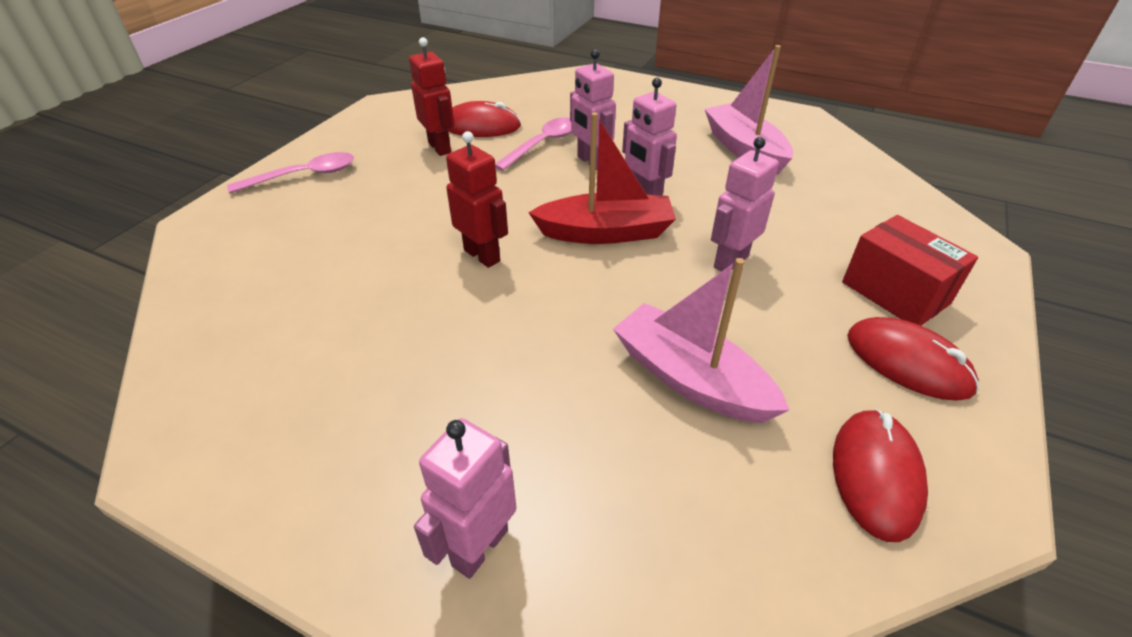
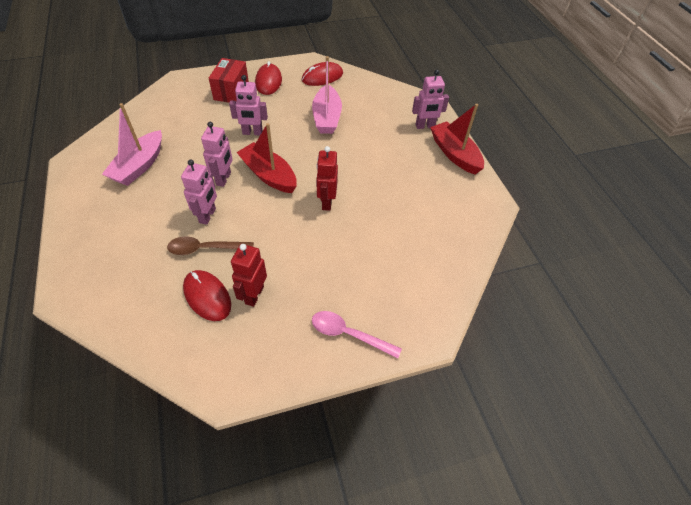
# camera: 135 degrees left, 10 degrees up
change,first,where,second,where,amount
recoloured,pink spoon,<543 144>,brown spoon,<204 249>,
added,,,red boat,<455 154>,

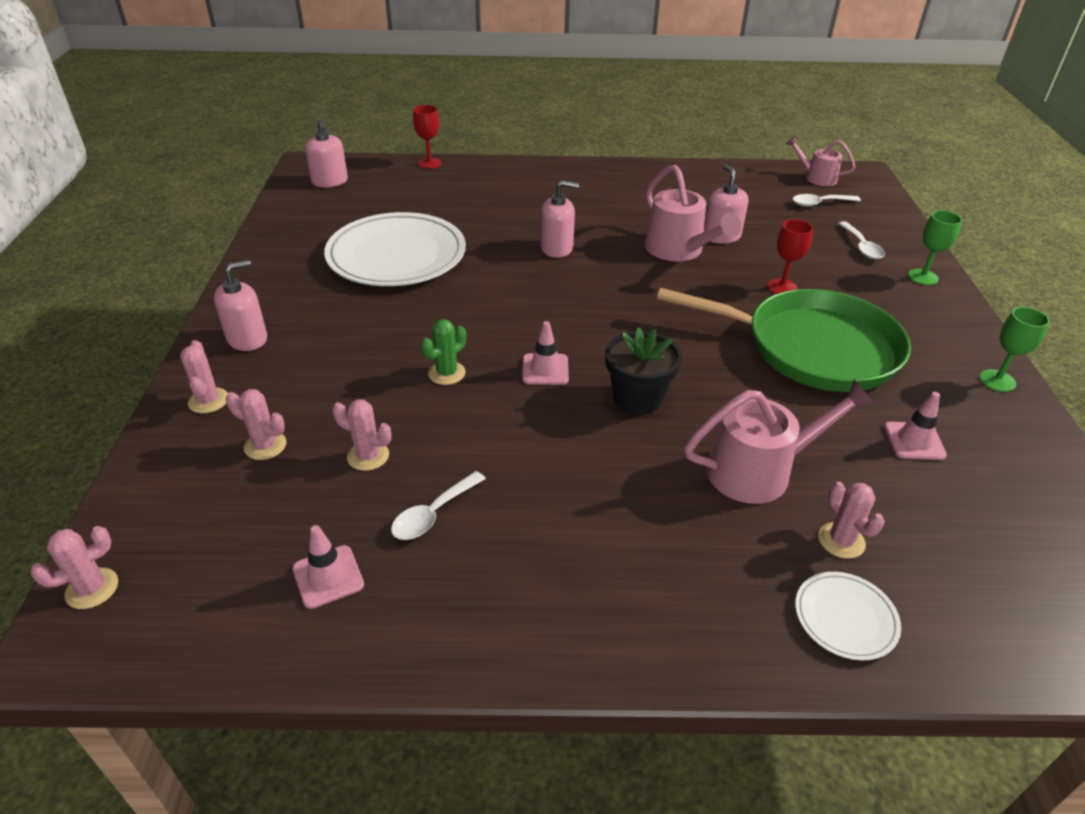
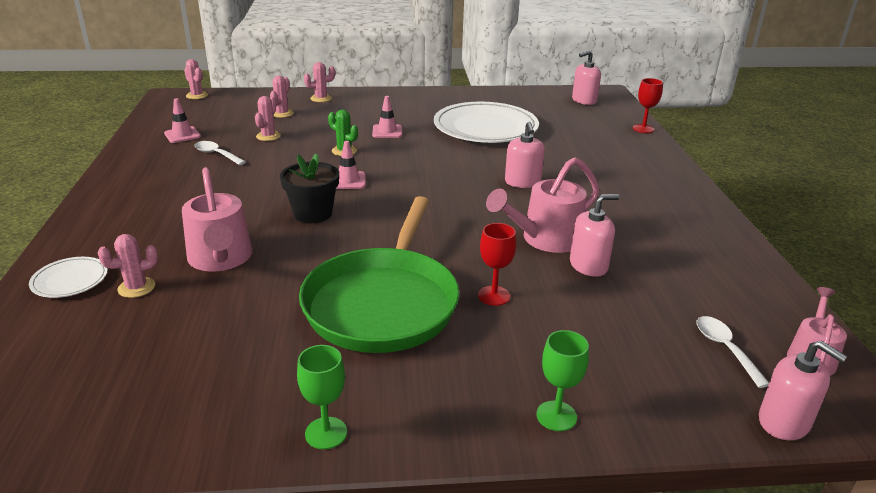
# camera: 85 degrees right, 10 degrees down
change,first,where,second,where,amount
removed,white spoon,<861 246>,,,
moved,pink soap dispenser,<247 338>,,<784 422>,
moved,pink traffic cone,<914 441>,,<387 131>,

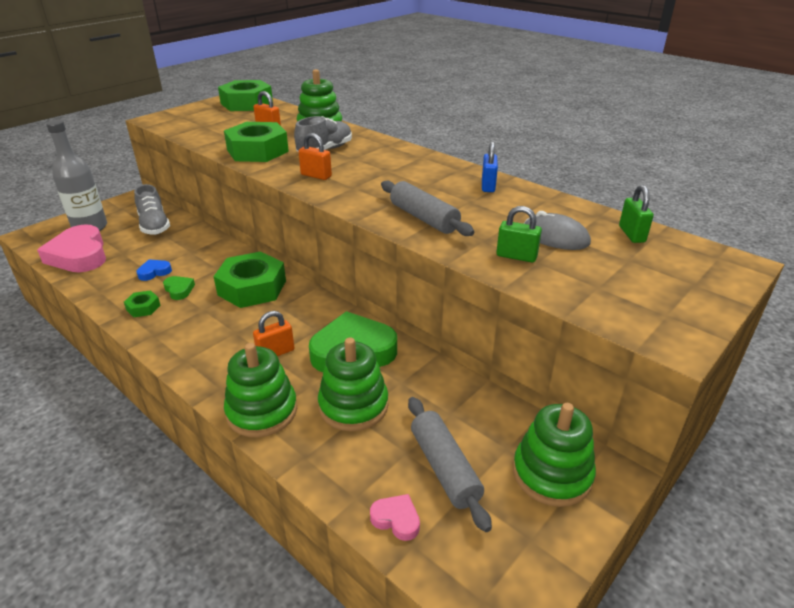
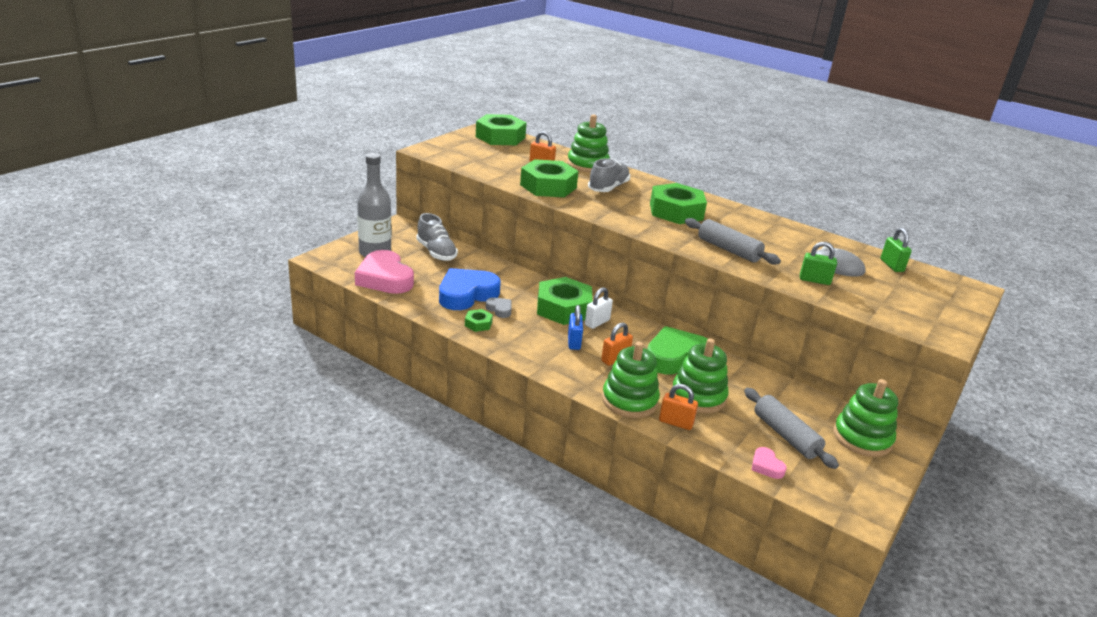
# camera: 10 degrees left, 5 degrees down
change,first,where,second,where,amount
moved,orange padlock,<316 176>,,<675 423>,
moved,blue padlock,<488 186>,,<574 342>,
resized,blue heart,<154 272>,,<466 294>,x2.23
recoloured,green heart,<179 290>,grey heart,<500 309>,
turned,pink heart,<396 519>,,<766 466>,135 degrees counterclockwise
added,,,green nut,<676 211>,
added,,,white padlock,<597 322>,

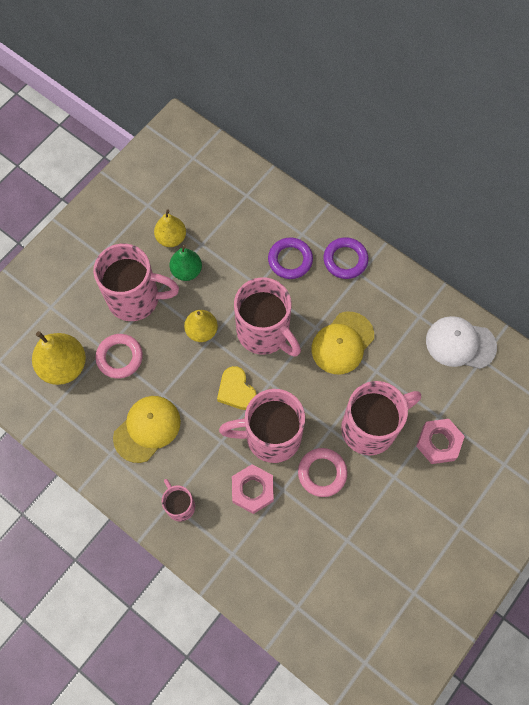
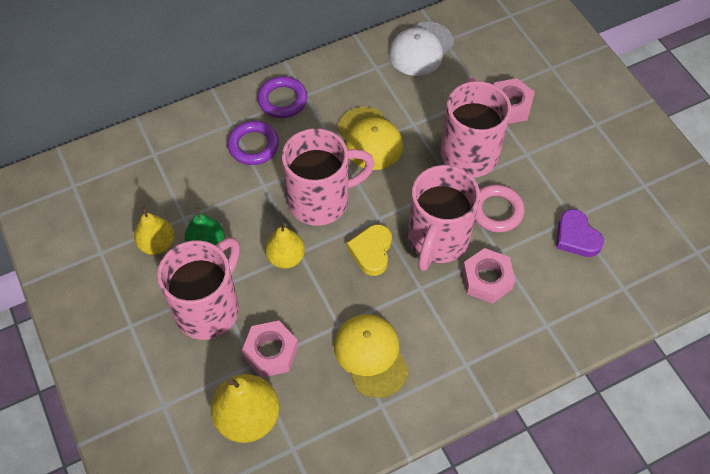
# camera: 65 degrees left, 10 degrees down
change,first,where,second,where,amount
replaced,pink ring,<119 357>,pink nut,<271 352>,
turned,yellow heart,<236 391>,,<371 251>,105 degrees clockwise
removed,pink mug,<180 505>,,,
added,,,purple heart,<576 237>,

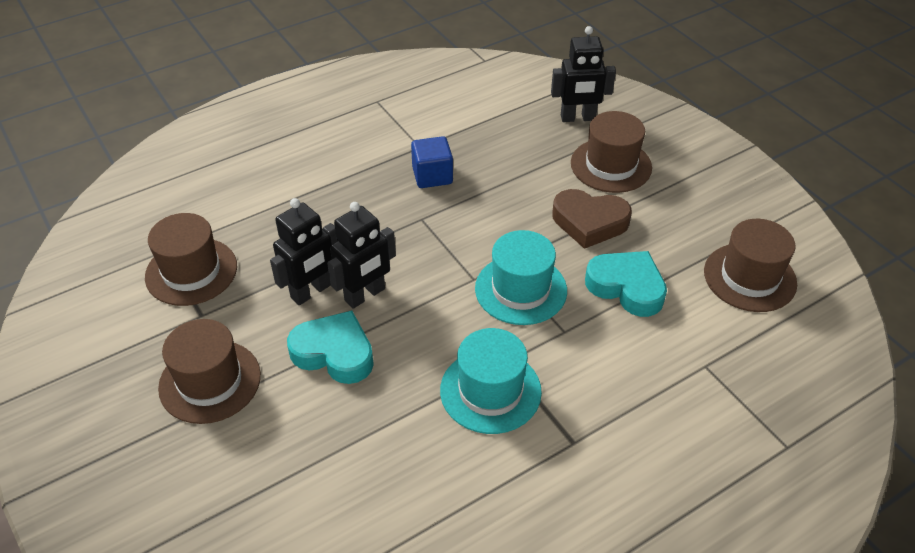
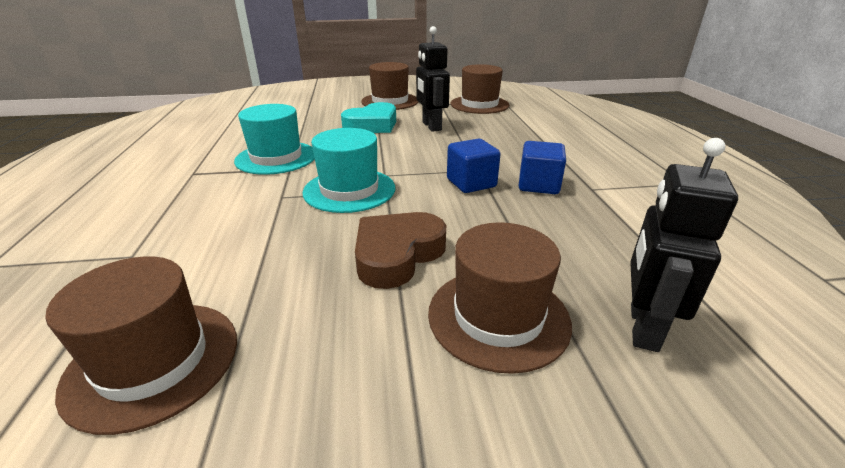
# camera: 115 degrees right, 15 degrees down
change,first,where,second,where,amount
removed,black robot,<365 295>,,,
removed,turquoise heart,<626 287>,,,
added,,,blue cube,<471 183>,

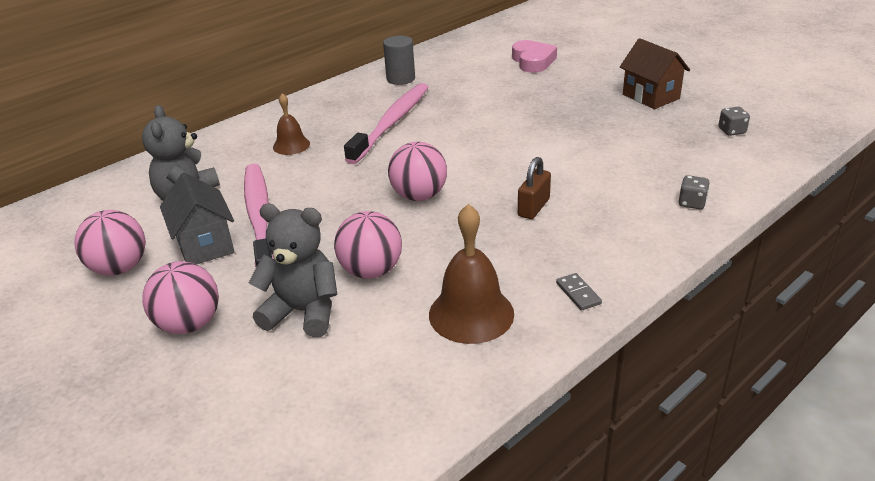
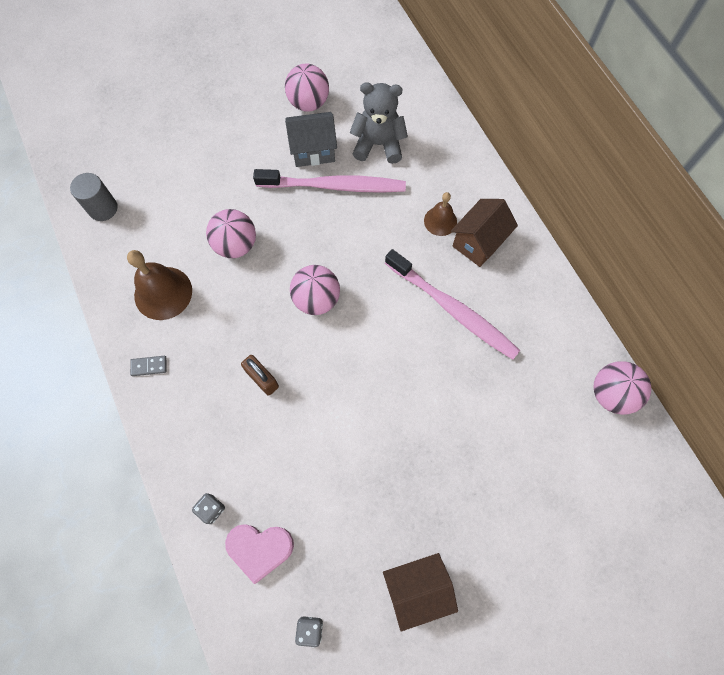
# camera: 105 degrees right, 35 degrees up
change,first,where,second,where,amount
moved,grey cylinder,<400 79>,,<103 208>,
moved,pink heart,<533 61>,,<260 549>,
removed,grey teddy bear,<303 312>,,,
moved,pink ball,<189 324>,,<611 394>,
added,,,brown house,<478 242>,

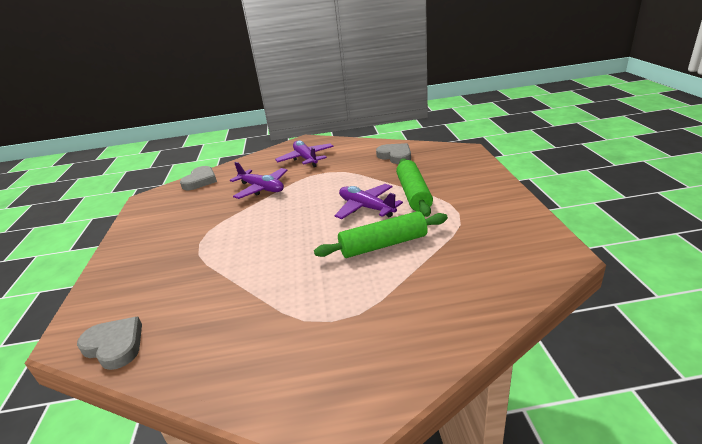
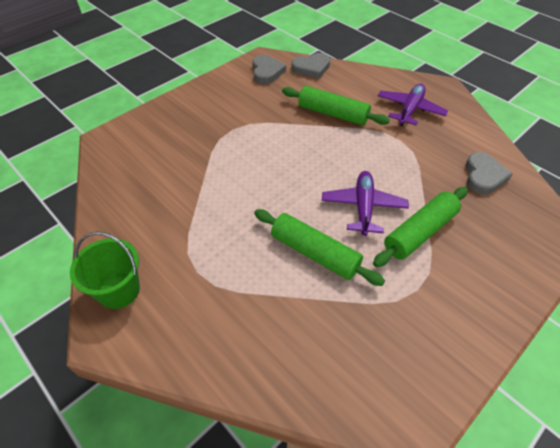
# camera: 50 degrees right, 20 degrees up
change,first,where,second,where,amount
replaced,purple plane,<262 188>,green rolling pin,<333 114>,
moved,grey heart,<114 346>,,<266 72>,
added,,,green bucket,<119 290>,

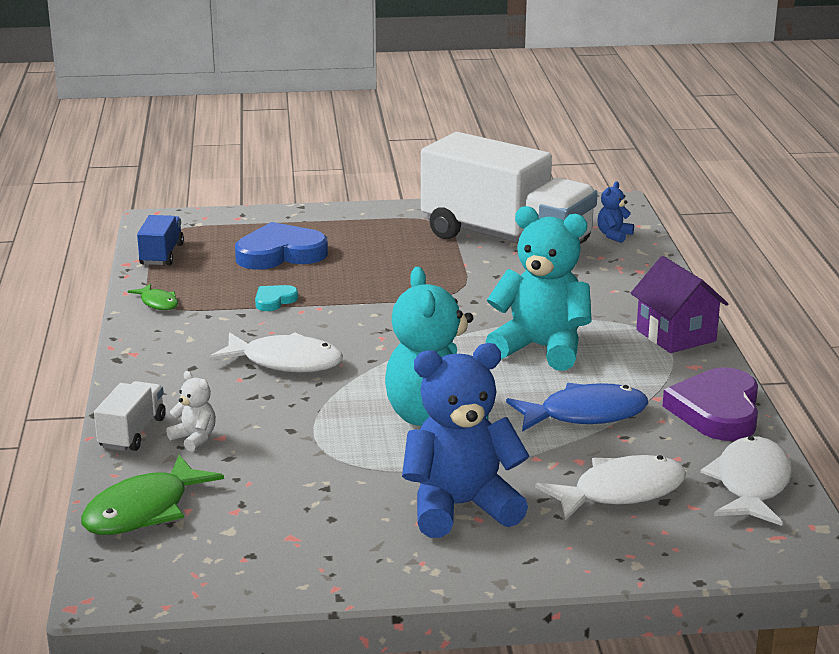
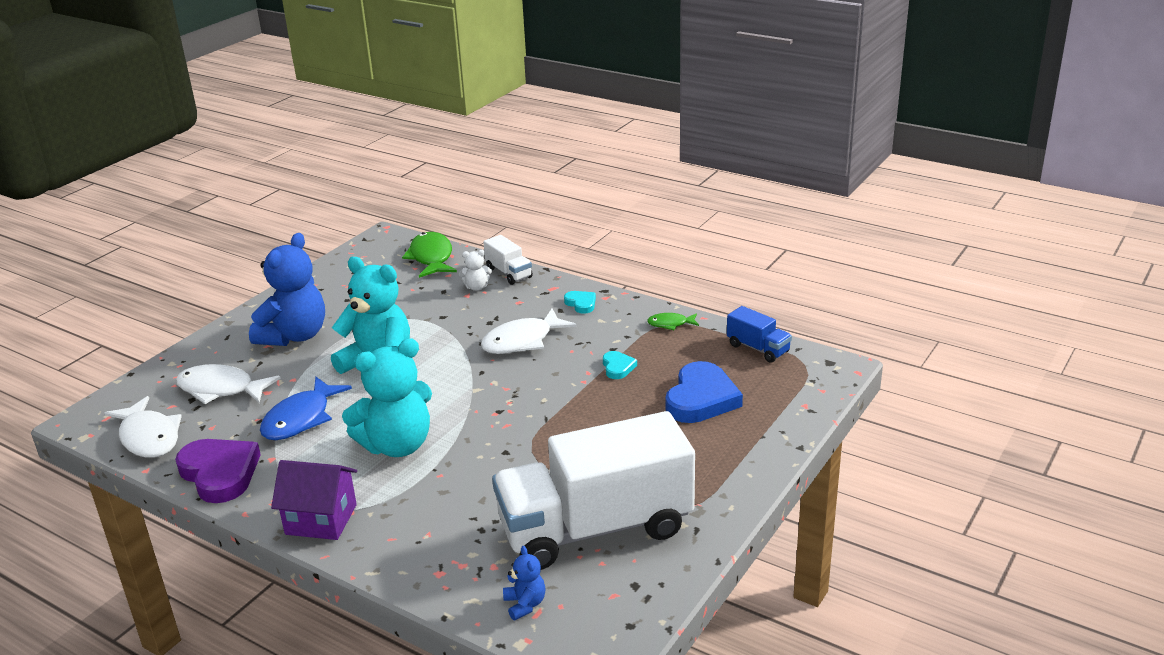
# camera: 130 degrees right, 5 degrees up
change,first,where,second,where,amount
turned,white fish,<621 492>,,<221 389>,90 degrees clockwise
added,,,turquoise heart,<581 304>,

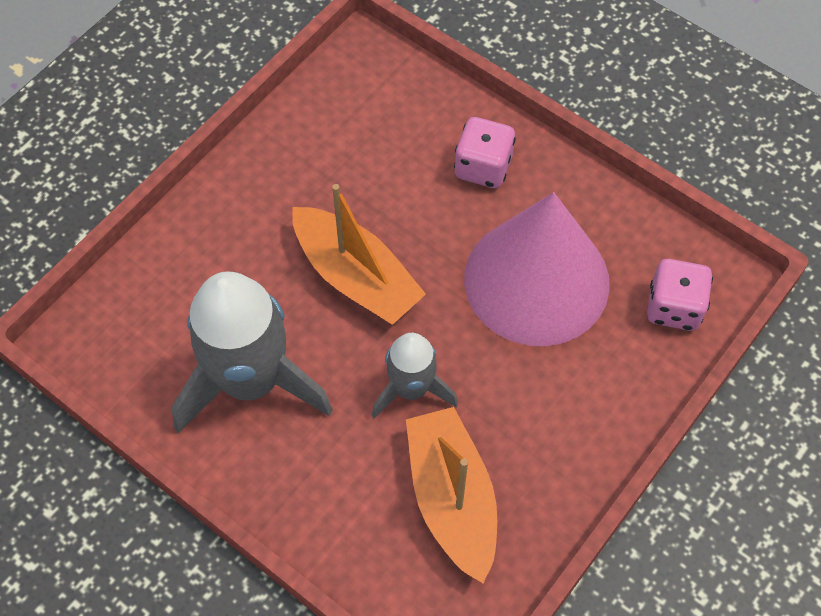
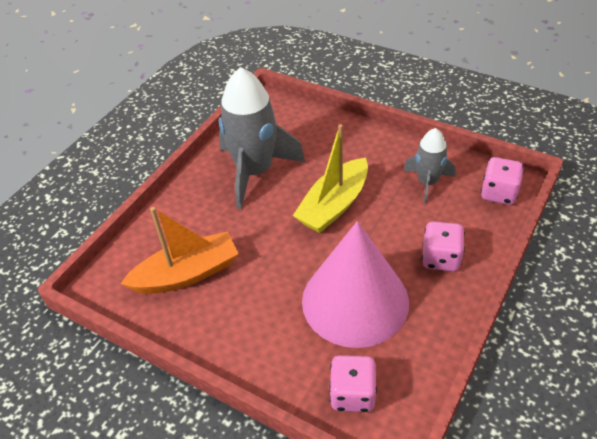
# camera: 85 degrees right, 15 degrees down
change,first,where,second,where,amount
recoloured,orange boat,<356 276>,yellow boat,<334 205>,
moved,grey rocket,<411 389>,,<427 183>,
added,,,pink dice,<499 193>,

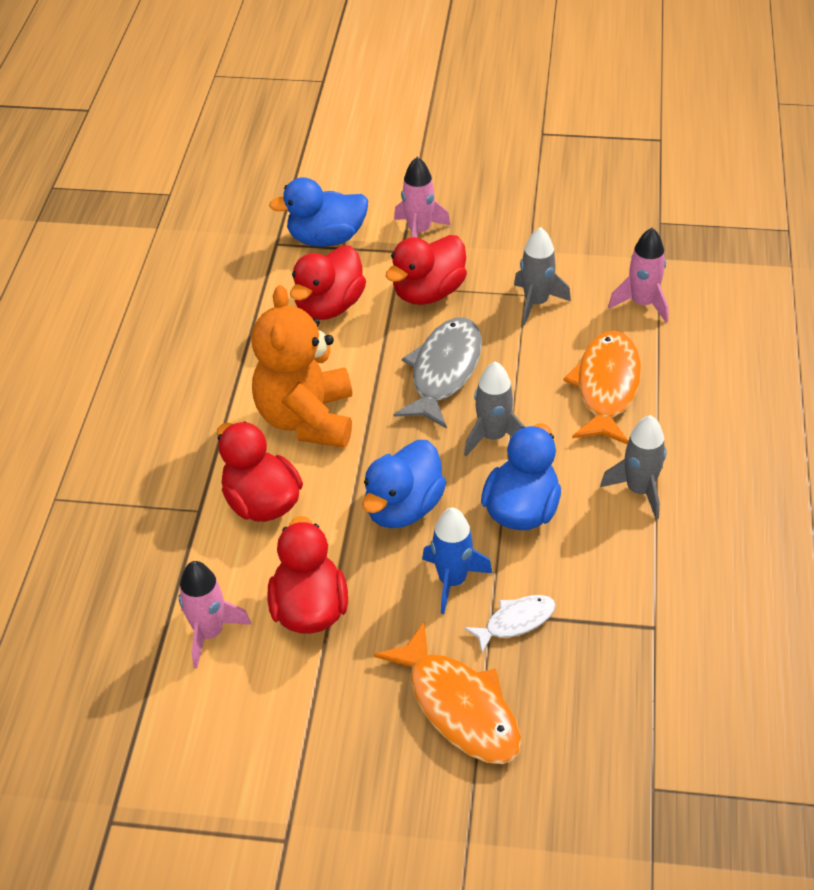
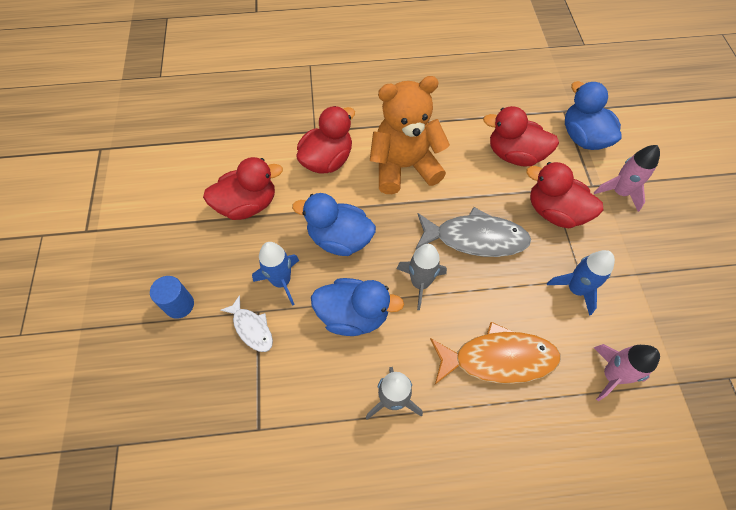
# camera: 75 degrees right, 15 degrees up
change,first,where,second,where,amount
recoloured,grey rocket,<536 303>,blue rocket,<575 289>,
removed,pink rocket,<209 633>,,,
replaced,orange fish,<459 707>,blue cylinder,<179 305>,

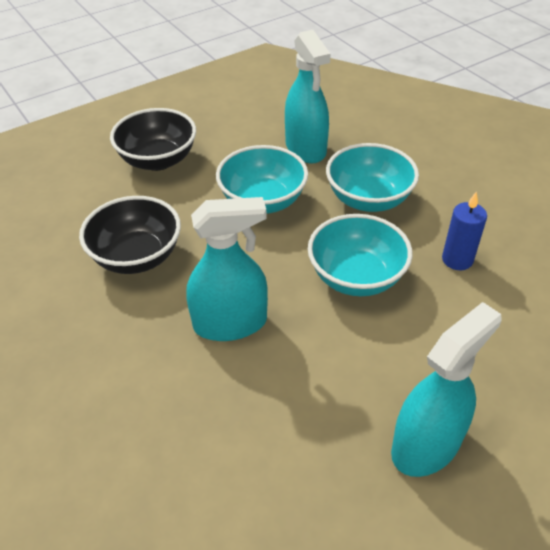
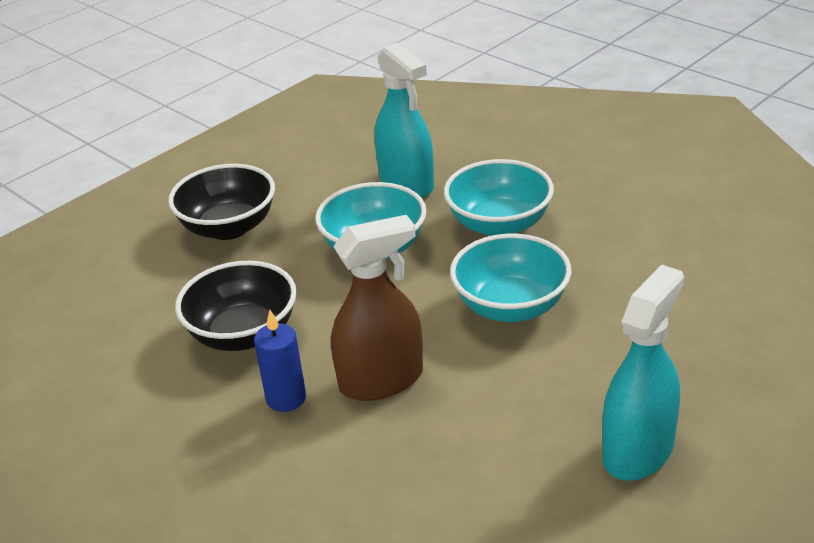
# camera: 10 degrees left, 10 degrees down
change,first,where,second,where,amount
moved,blue candle,<457 259>,,<286 398>,
recoloured,turquoise spray bottle,<230 323>,brown spray bottle,<381 380>,

